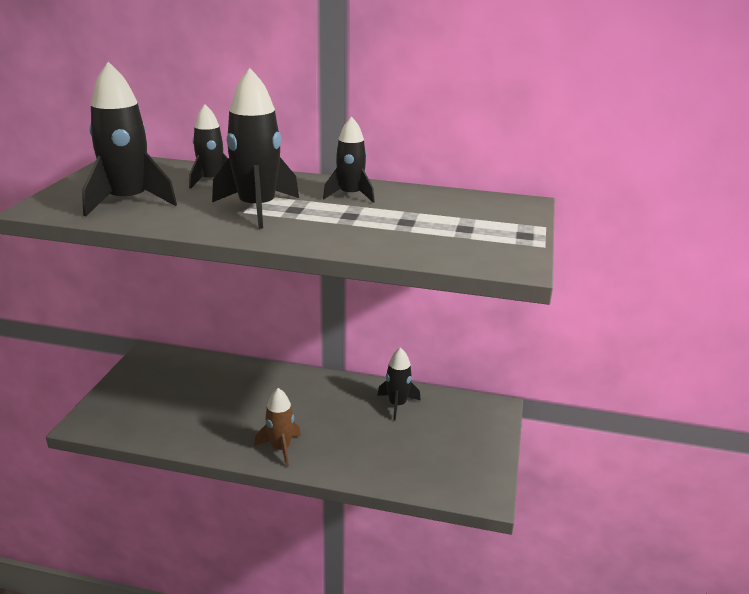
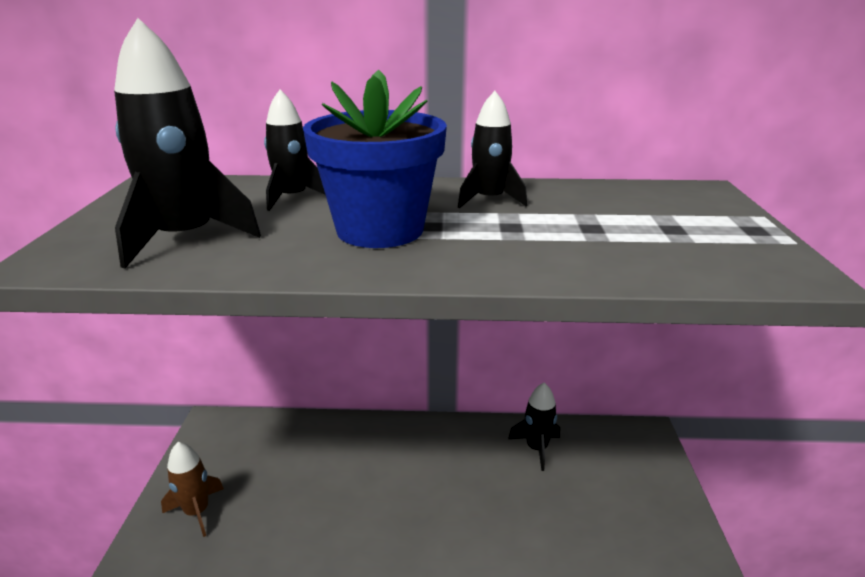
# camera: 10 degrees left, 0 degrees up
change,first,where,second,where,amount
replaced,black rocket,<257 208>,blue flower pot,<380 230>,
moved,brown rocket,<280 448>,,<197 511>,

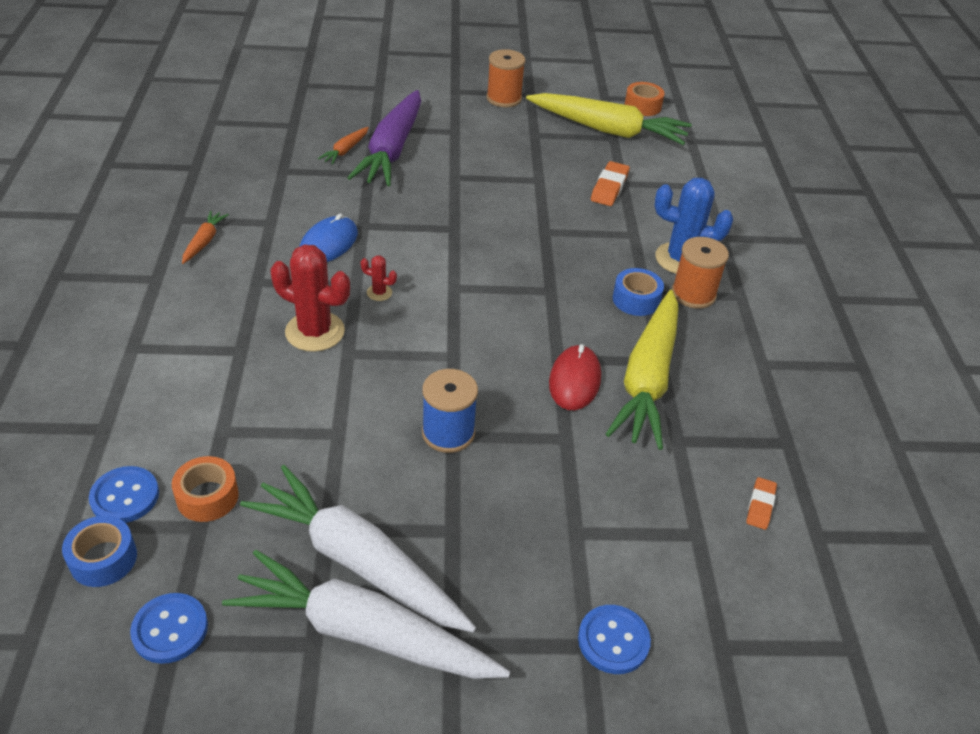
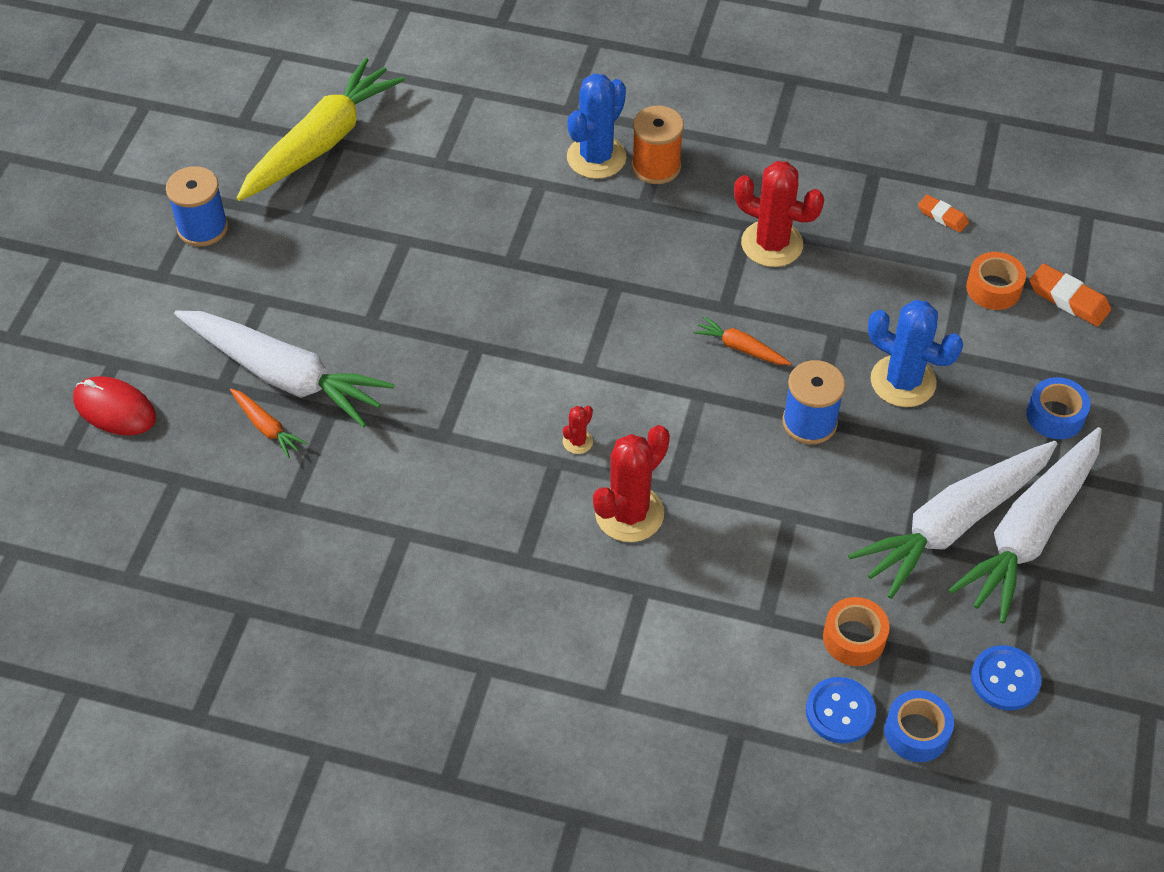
# camera: 70 degrees left, 10 degrees up
change,first,where,second,where,amount
recoloured,orange spool,<504 98>,blue spool,<202 228>,
moved,orange tape,<642 106>,,<993 288>,
recoloured,purple carrot,<392 150>,white carrot,<284 375>,
moved,orange eraser,<609 187>,,<1068 299>,
moved,orange carrot,<204 241>,,<740 348>,
removed,blue mouse,<328 244>,,,
moved,blue tape,<636 299>,,<1055 415>,
replaced,yellow carrot,<647 379>,red cactus,<772 244>,
moved,red mouse,<574 380>,,<115 409>,
removed,blue button,<613 640>,,,
added,,,blue cactus,<903 381>,

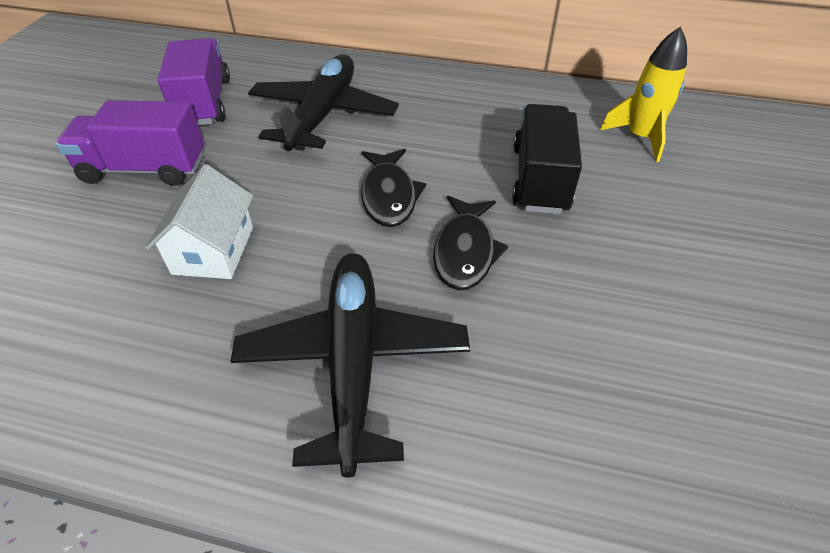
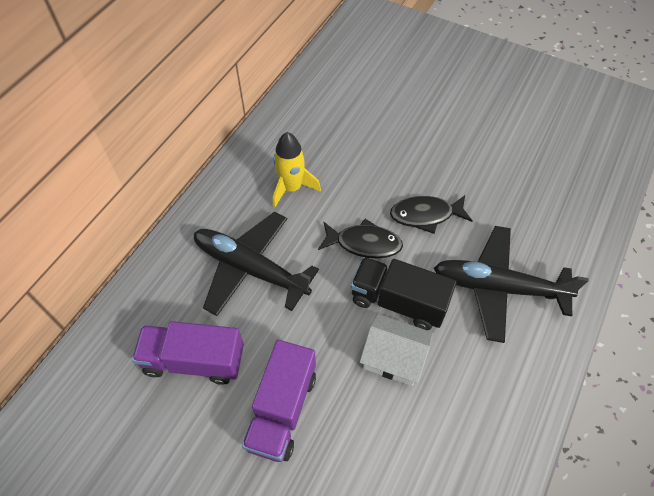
# camera: 75 degrees left, 10 degrees up
change,first,where,second,where,amount
moved,yellow rocket,<640 137>,,<292 188>,
moved,black truck,<540 179>,,<398 302>,
turned,black fish,<465 251>,,<425 215>,150 degrees clockwise

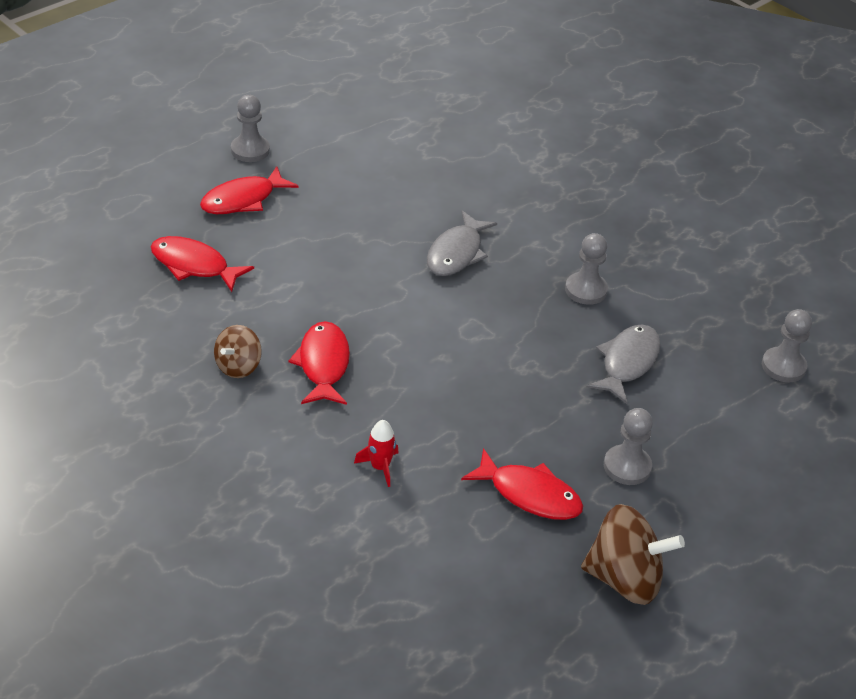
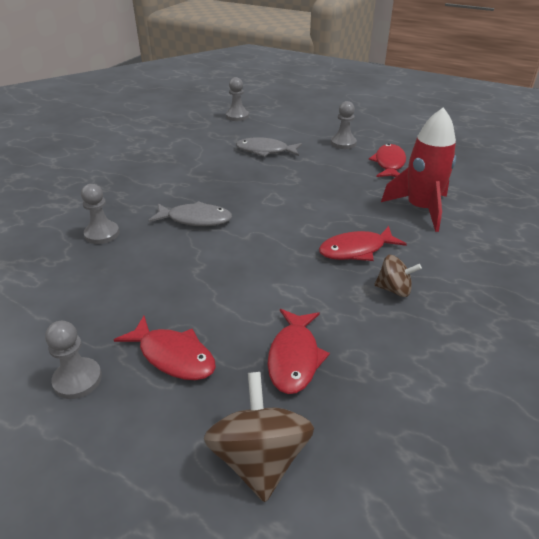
# camera: 105 degrees left, 5 degrees down
change,first,where,second,where,amount
moved,grey pawn,<586 290>,,<102 234>,
resized,red rocket,<380 467>,,<420 209>,x2.31
moved,brown spinning top,<624 579>,,<259 458>,

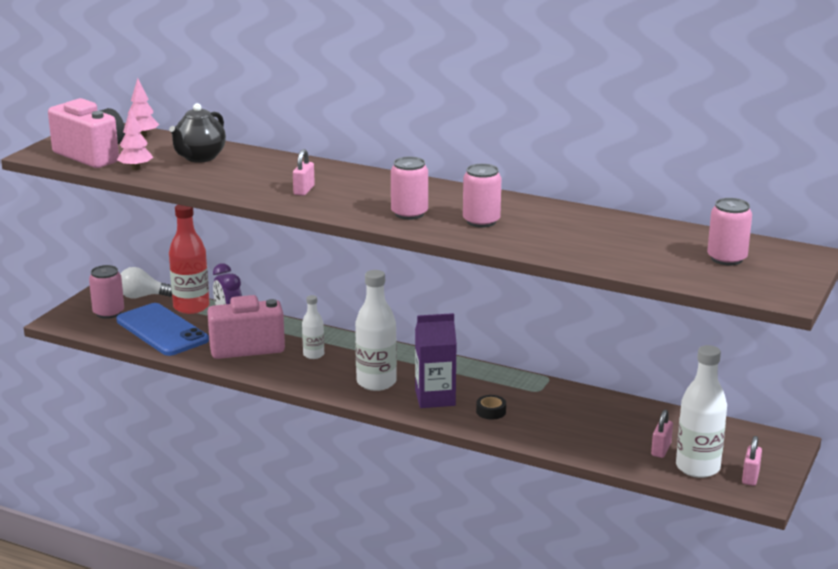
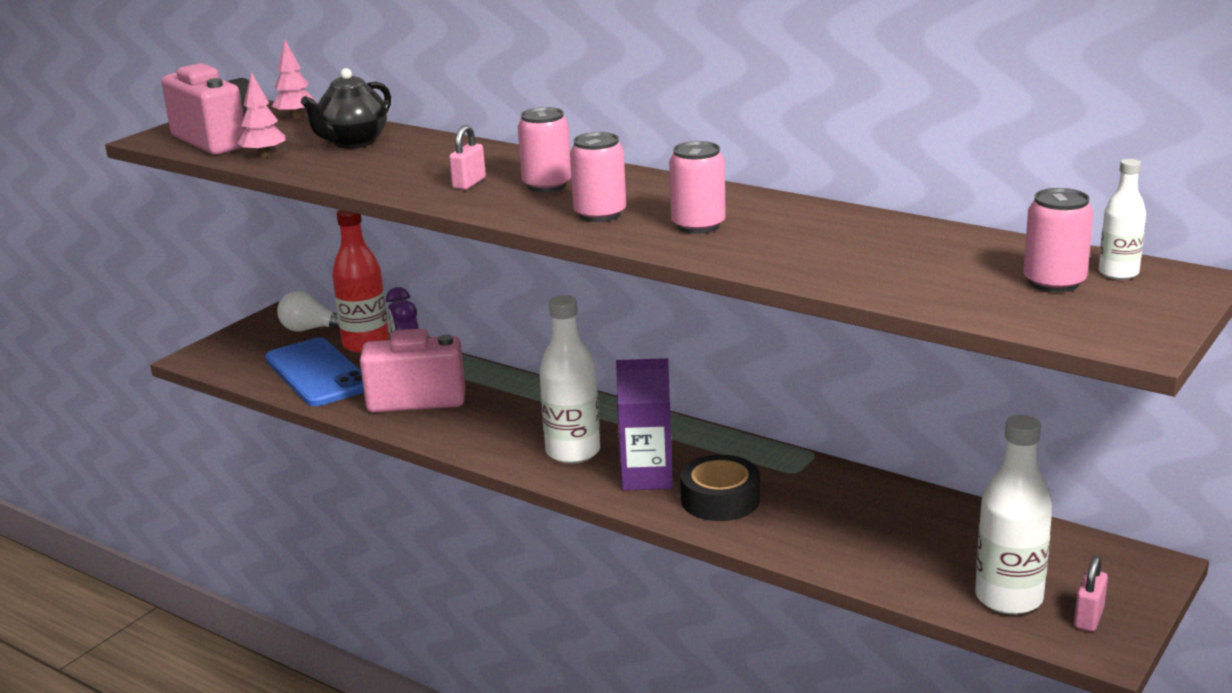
# camera: 10 degrees right, 0 degrees up
change,first,where,second,where,amount
moved,pink can,<108 313>,,<547 185>,
moved,white bottle,<313 355>,,<1118 273>,
resized,black tape,<491 411>,,<720 499>,x1.87
removed,pink padlock,<661 450>,,,

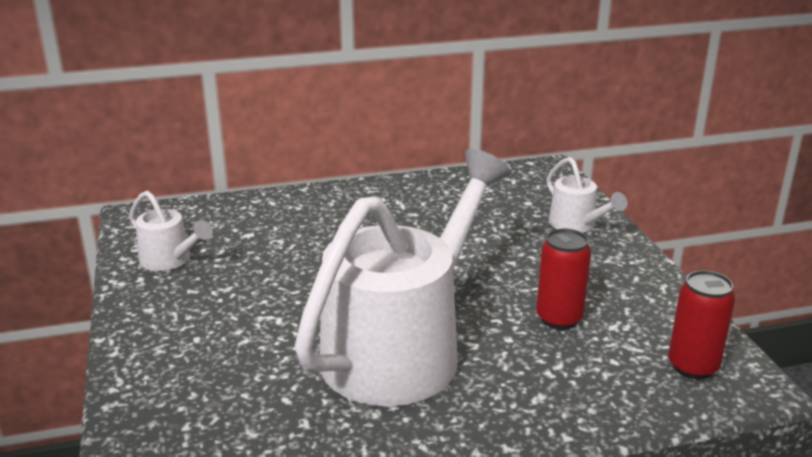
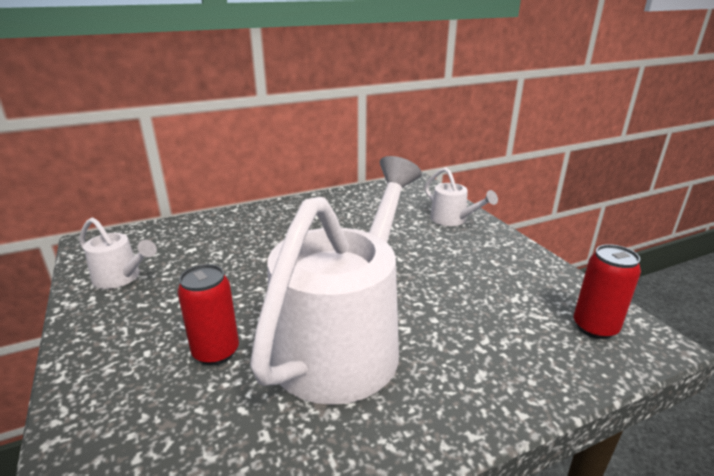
# camera: 10 degrees left, 0 degrees up
change,first,where,second,where,amount
moved,red can,<559 319>,,<216 352>,

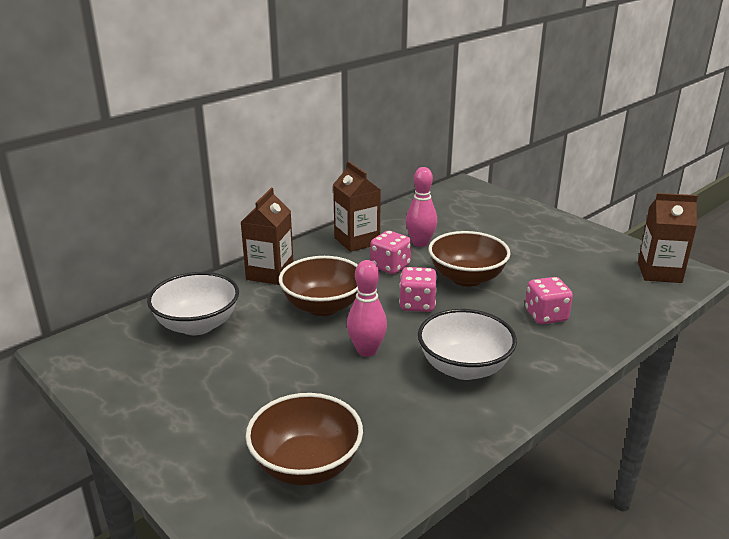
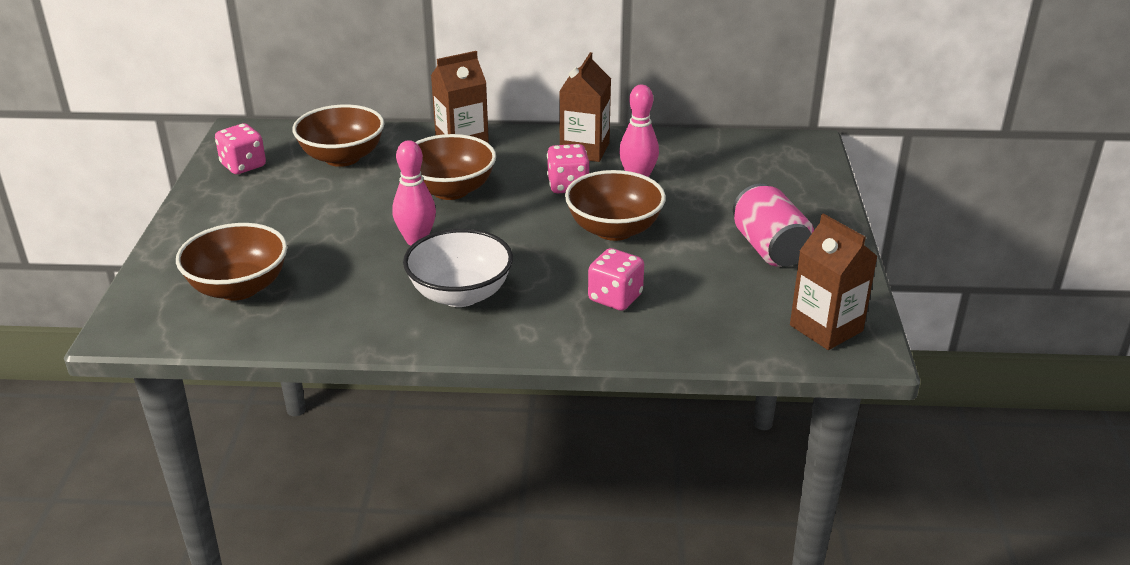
# camera: 45 degrees right, 5 degrees up
change,first,where,second,where,amount
moved,pink dice,<417 304>,,<243 166>,
recoloured,white bowl,<197 325>,brown bowl,<342 157>,
added,,,pink can,<769 249>,

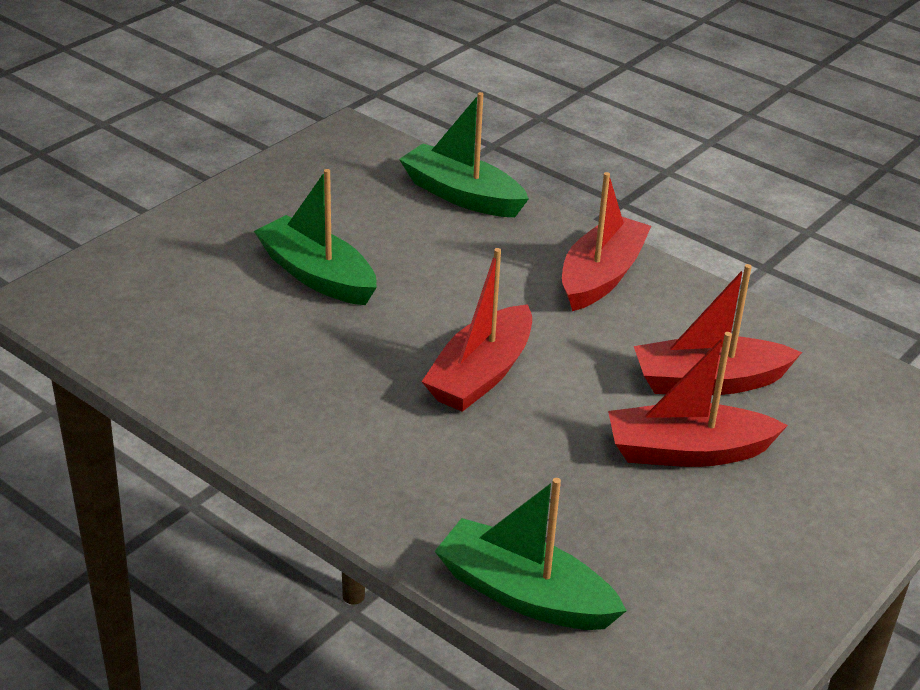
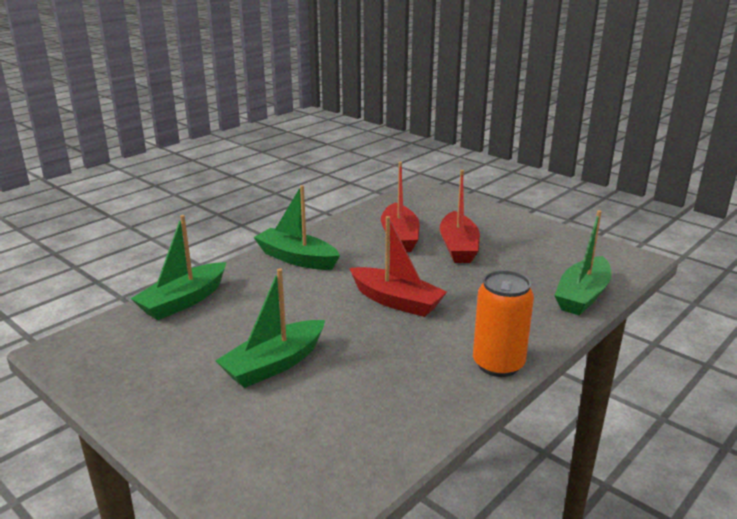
# camera: 85 degrees left, 10 degrees down
change,first,where,second,where,amount
recoloured,red boat,<601 276>,green boat,<297 258>,
added,,,orange can,<498 364>,

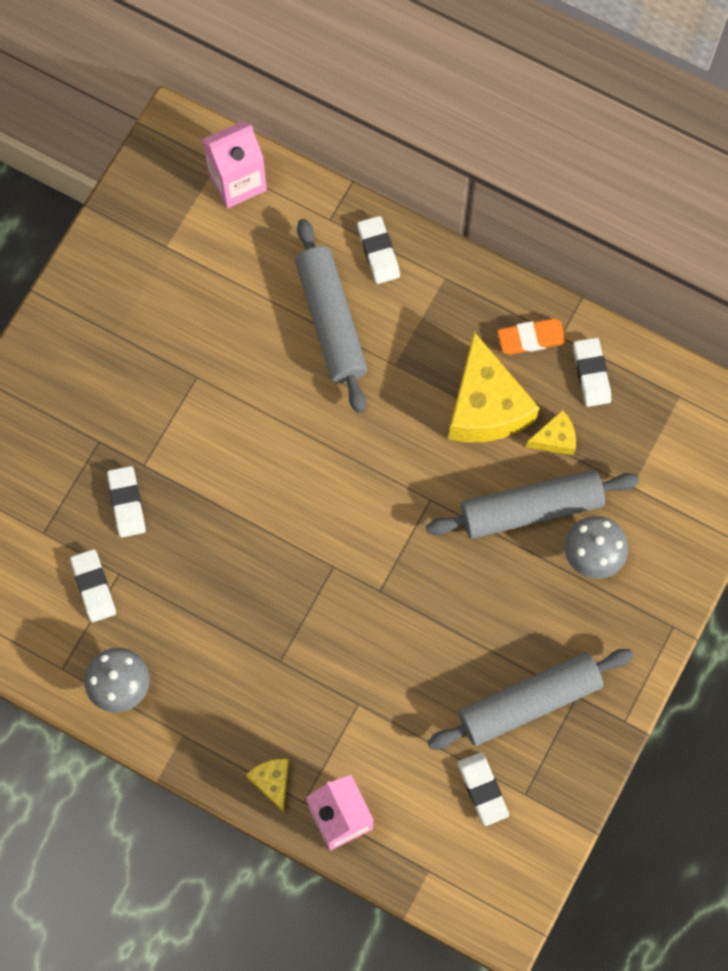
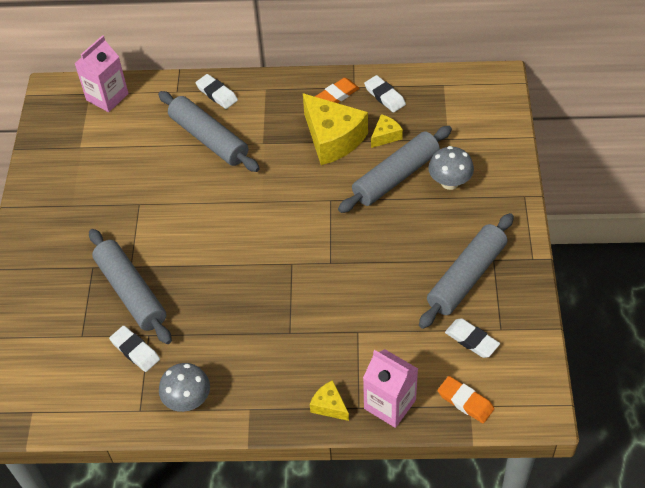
# camera: 25 degrees left, 20 degrees down
change,first,where,second,where,amount
replaced,white eraser,<127 503>,grey rolling pin,<131 292>,
added,,,orange eraser,<465 401>,

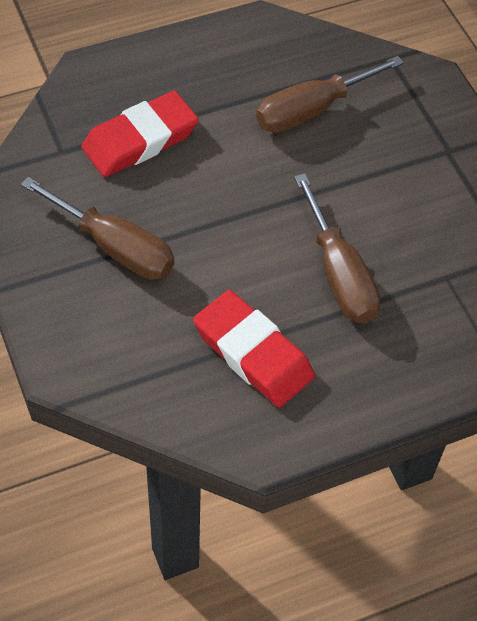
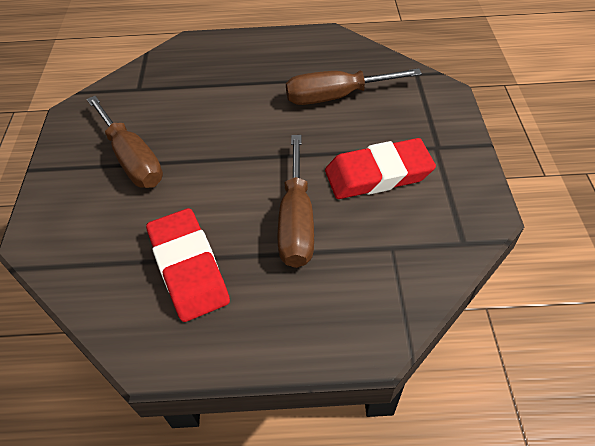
# camera: 25 degrees right, 5 degrees down
change,first,where,second,where,amount
moved,red eraser,<140 140>,,<378 174>,

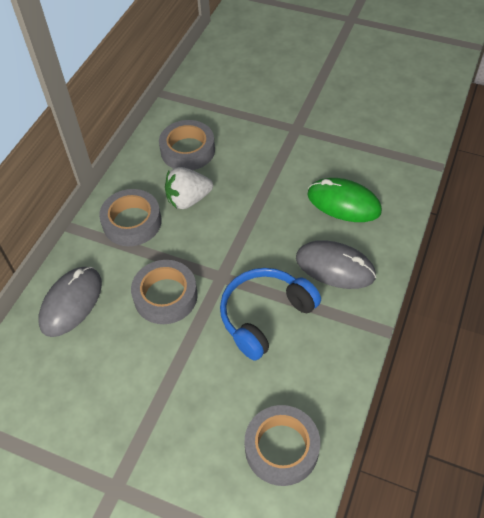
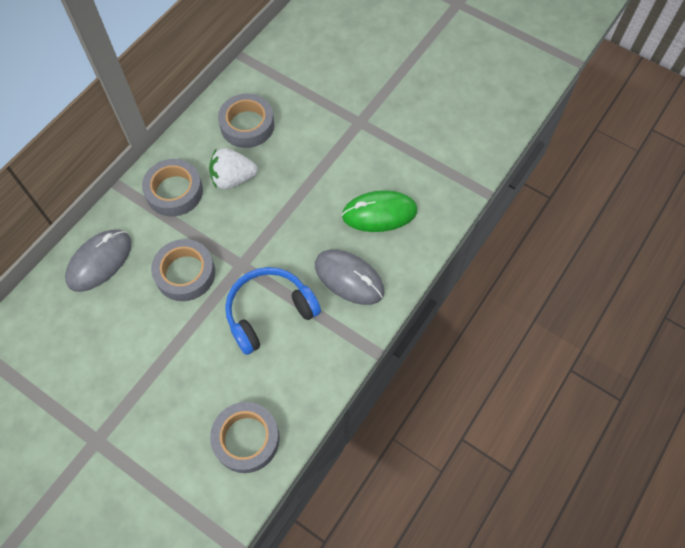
# camera: 10 degrees right, 10 degrees up
change,first,where,second,where,amount
turned,green mouse,<343 203>,,<379 213>,45 degrees counterclockwise

